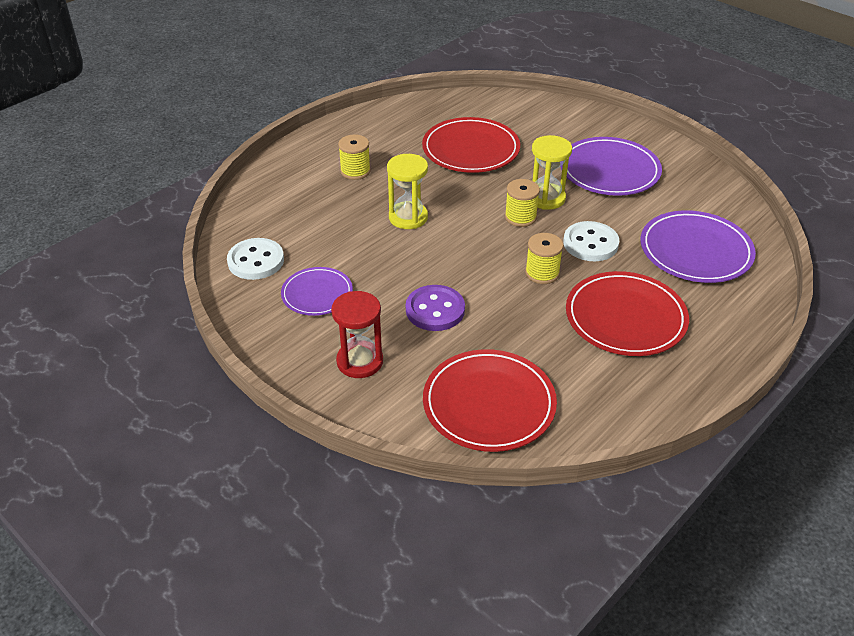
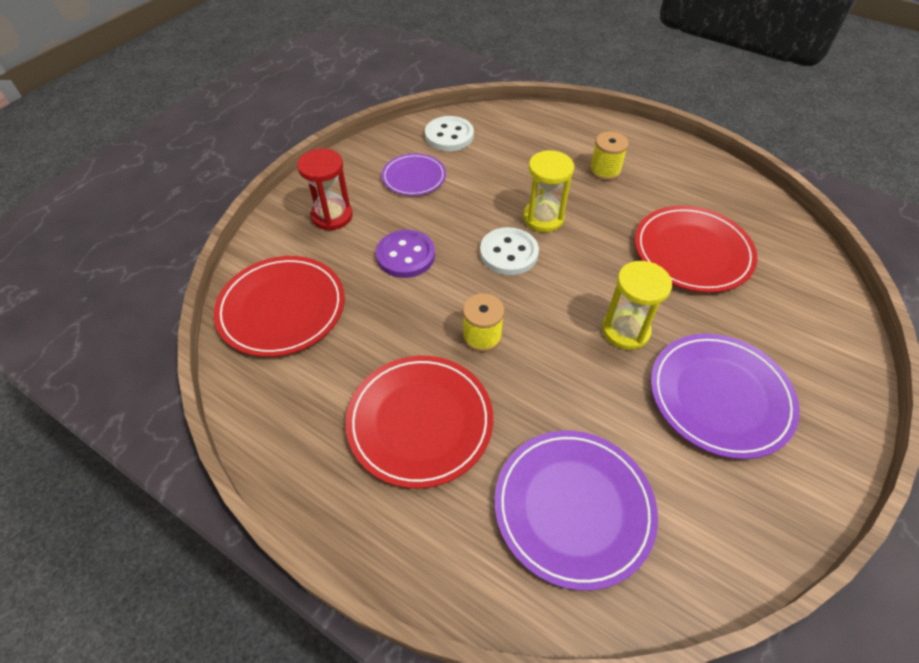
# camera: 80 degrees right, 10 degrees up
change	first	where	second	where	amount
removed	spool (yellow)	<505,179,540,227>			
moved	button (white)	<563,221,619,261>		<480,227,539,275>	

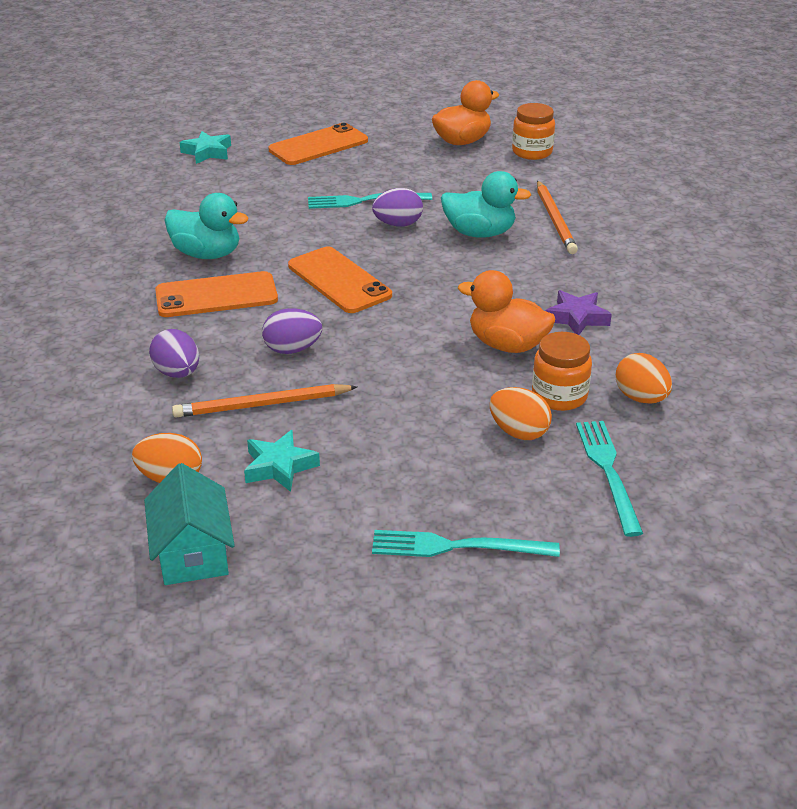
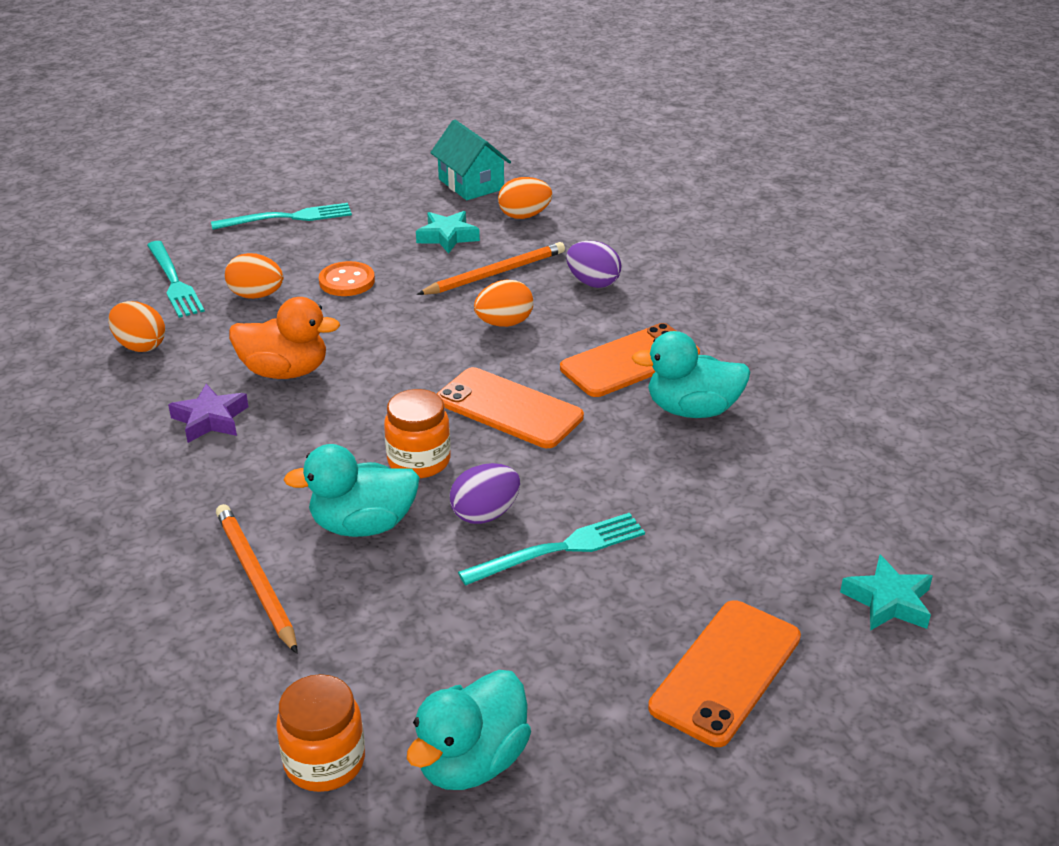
# camera: 160 degrees right, 0 degrees up
change	first	where	second	where	amount
added			button (orange)	<319,261,375,296>	
moved	jar (orange)	<532,332,592,411>		<384,389,451,478>	
recoloured	egg (purple)	<262,308,322,354>	egg (orange)	<474,279,533,327>	
recoloured	duck (orange)	<432,80,499,145>	duck (turquoise)	<407,670,531,790>	

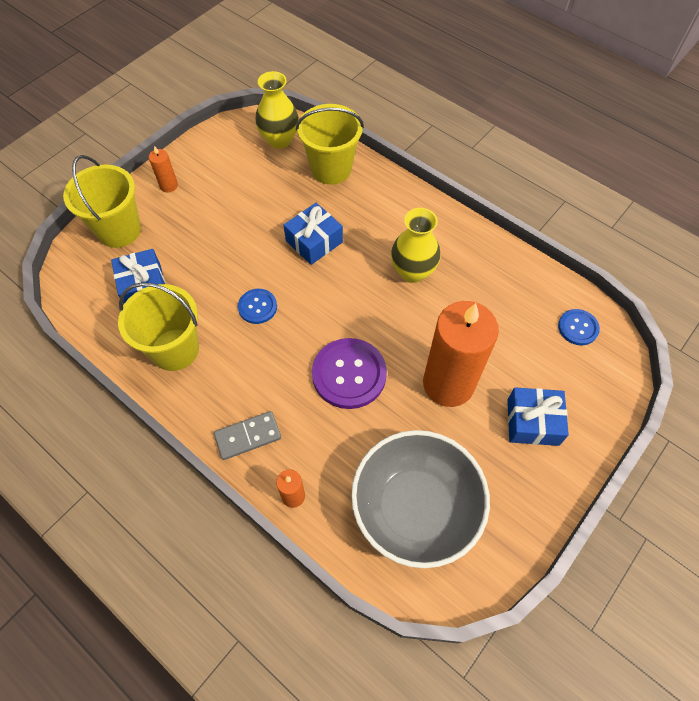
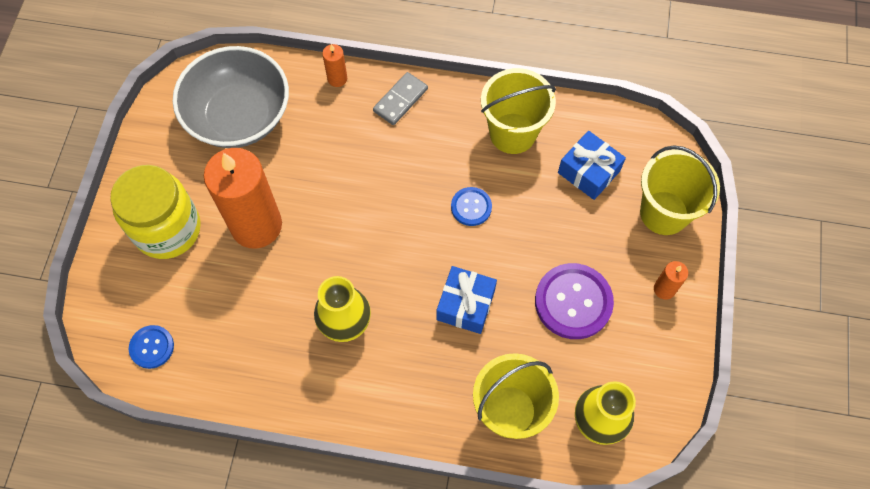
# camera: 150 degrees right, 5 degrees up
change	first	where	second	where	amount
moved	button (purple)	<312,338,387,409>		<535,263,614,339>	
replaced	gift (blue)	<507,388,569,446>	jar (yellow)	<110,165,201,259>	

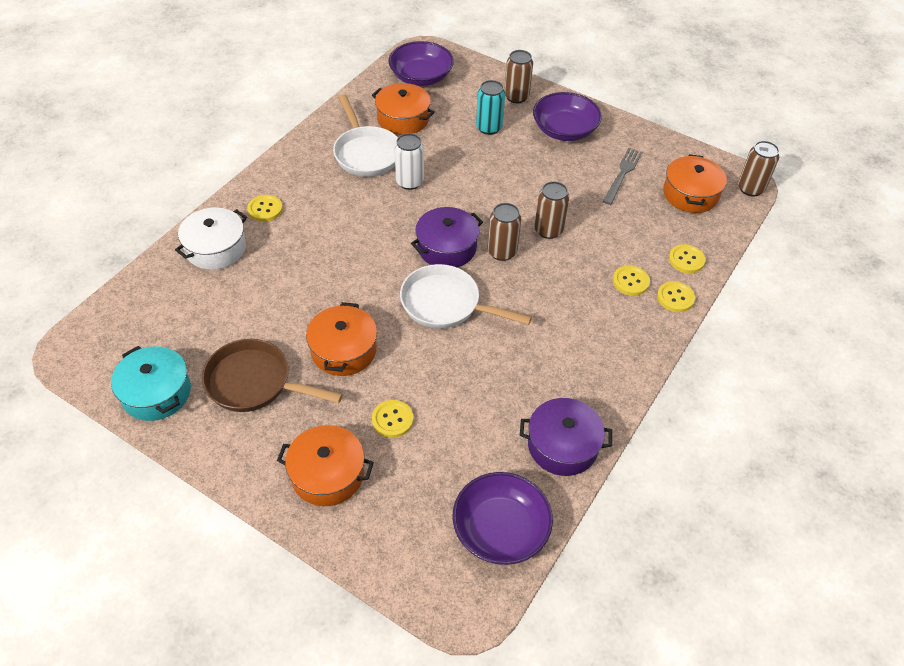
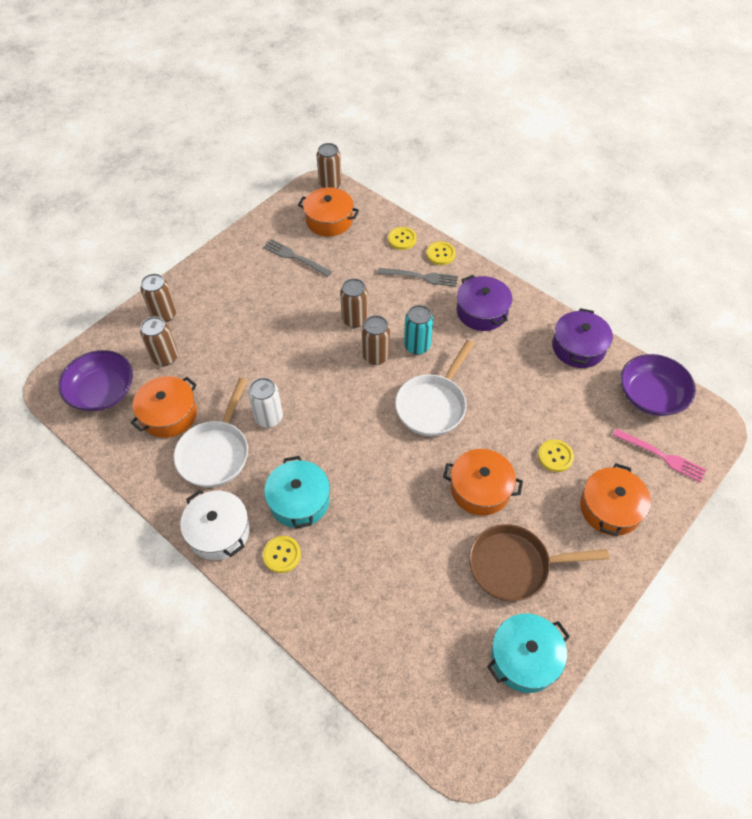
# camera: 80 degrees left, 5 degrees up
change	first	where	second	where	amount
removed	bowl (purple)	<533,92,602,141>			
added			can (brown)	<140,317,178,366>	
added			pot (turquoise)	<264,456,330,528>	
added			fork (pink)	<612,429,706,483>	
moved	pot (white)	<175,207,247,270>		<180,490,250,560>	
moved	pot (purple)	<411,207,483,267>		<457,275,513,331>	
moved	can (turquoise)	<476,80,505,135>		<404,305,433,355>	
replaced	button (yellow)	<613,265,650,296>	fork (grey)	<377,268,458,287>	
turned	pan (brown)	<202,339,343,412>		<469,524,609,601>	60 degrees clockwise
turned	pan (white)	<333,94,398,177>		<174,378,248,488>	120 degrees clockwise

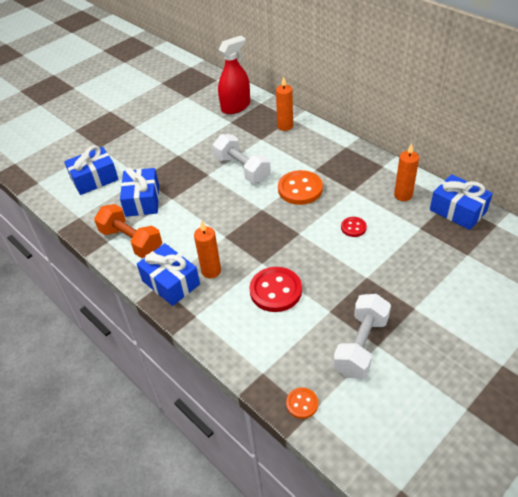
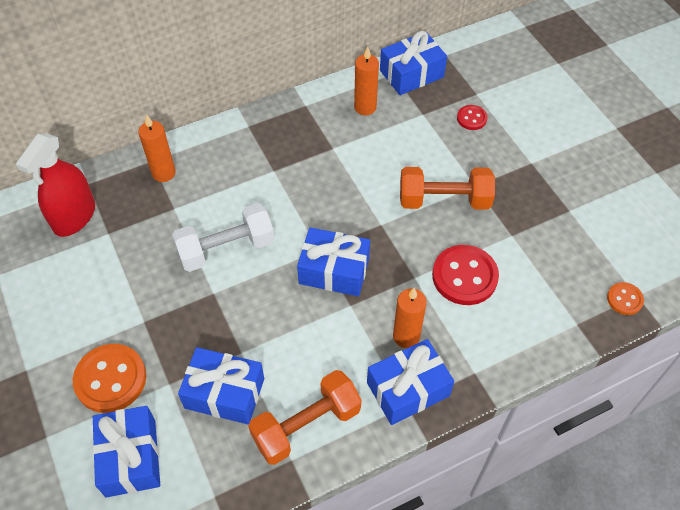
# camera: 75 degrees left, 10 degrees up
change	first	where	second	where	amount
removed	dumbbell (white)	<333,294,391,379>			
added			gift (blue)	<297,227,370,296>	
added			dumbbell (orange)	<400,167,495,210>	
moved	button (orange)	<278,170,323,205>		<73,344,146,413>	
moved	button (red)	<341,217,367,237>		<457,105,488,130>	
turned	spray bottle (red)	<218,36,250,114>		<16,133,95,237>	135 degrees counterclockwise

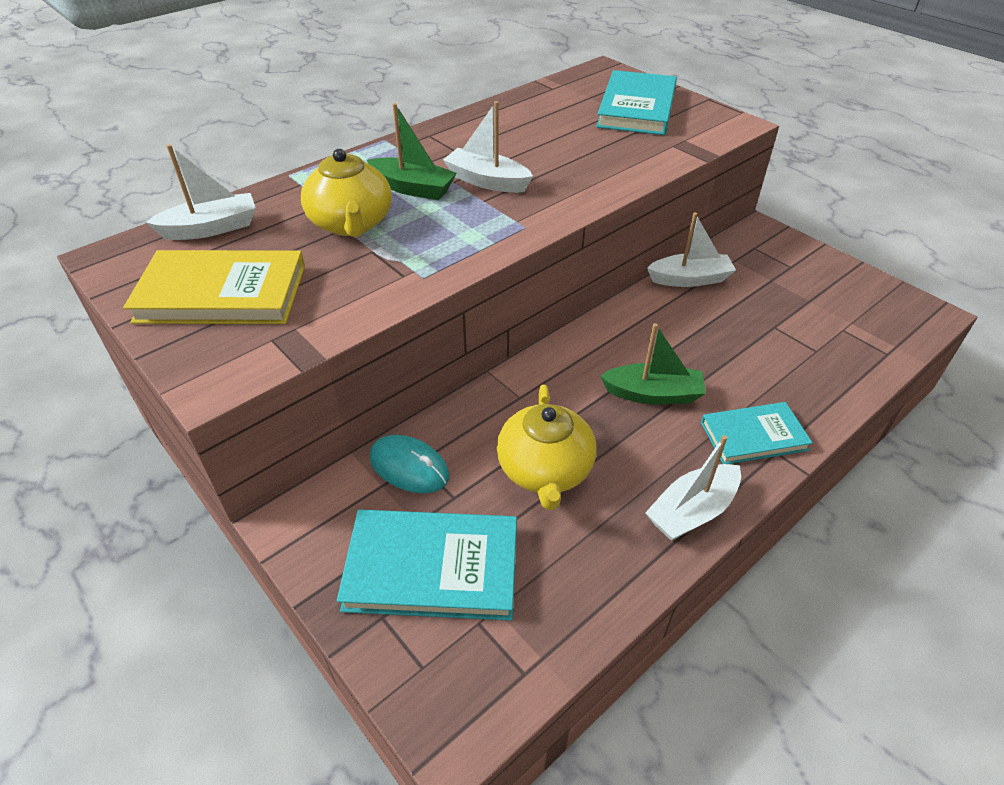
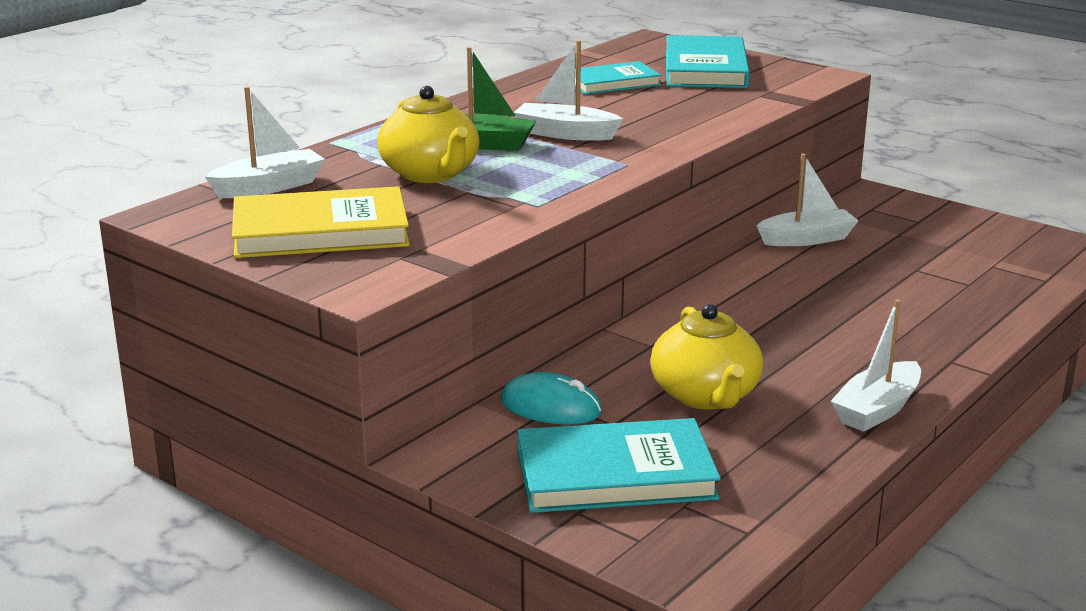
# camera: 10 degrees left, 20 degrees down
change	first	where	second	where	amount
removed	boat (green)	<600,323,706,404>			
moved	book (turquoise)	<701,402,813,464>		<575,61,661,95>	

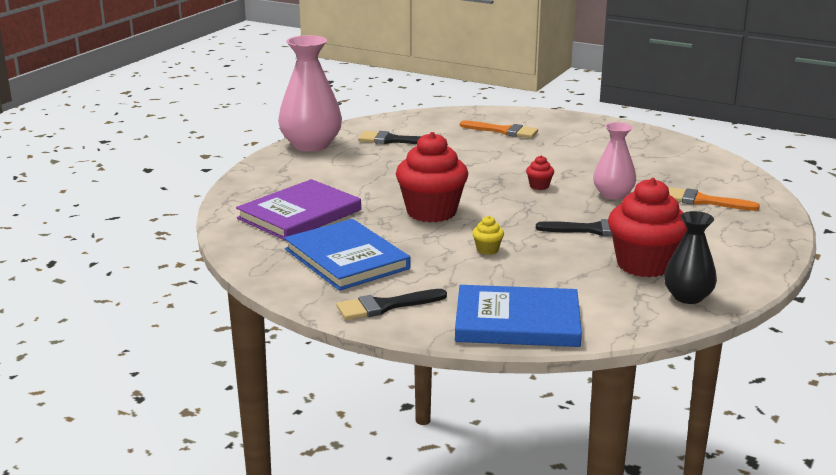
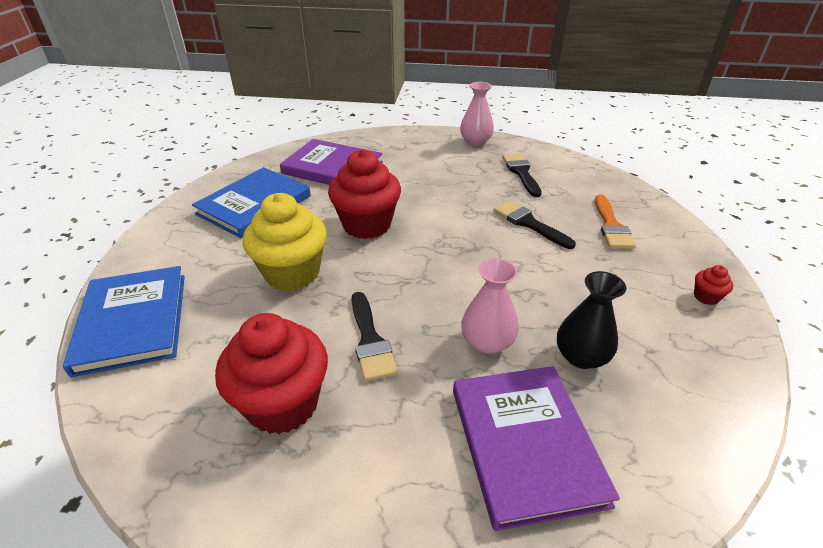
# camera: 70 degrees right, 15 degrees up
change	first	where	second	where	amount
moved	brush (black)	<336,289,447,320>		<494,201,576,249>	
moved	cupcake (red)	<526,155,554,190>		<694,265,733,305>	
moved	vase (black)	<664,211,717,304>		<557,271,627,369>	
replaced	brush (orange)	<668,187,760,211>	book (purple)	<453,366,620,531>	
resized	vase (pink)	<278,35,342,152>		<460,82,494,146>	x0.60
resized	cupcake (yellow)	<472,216,504,255>		<243,193,327,291>	x2.44

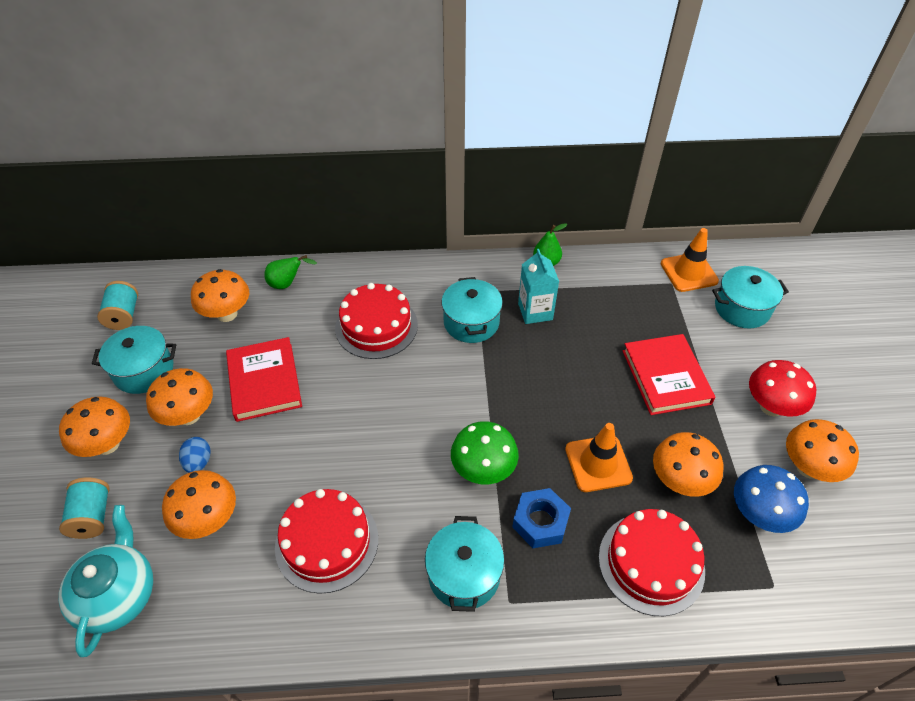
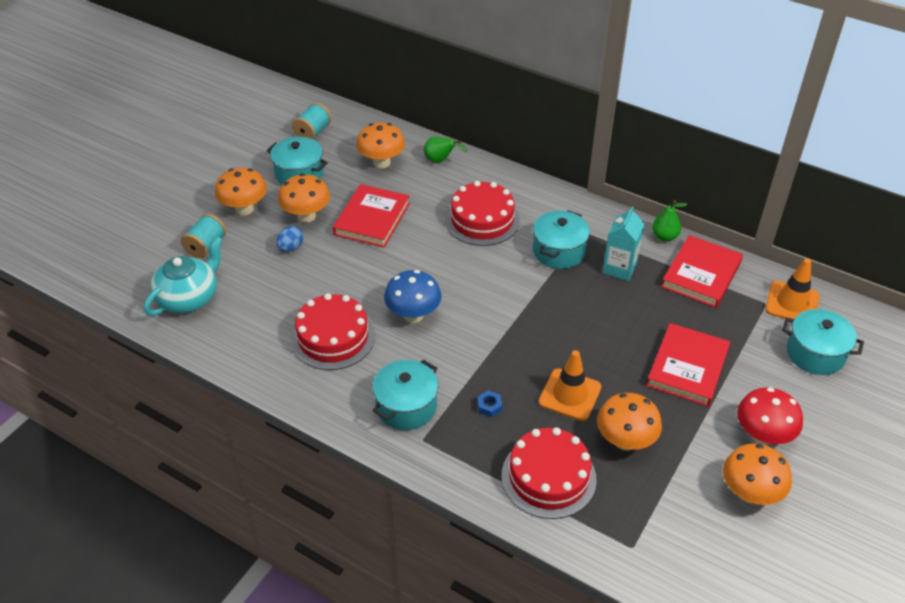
# camera: 35 degrees right, 5 degrees down
change	first	where	second	where	amount
removed	mushroom (orange)	<162,470,236,539>			
removed	mushroom (green)	<451,421,519,484>			
added			book (red)	<661,235,743,308>	
moved	mushroom (blue)	<734,465,809,533>		<384,270,441,323>	
resized	nut (blue)	<512,488,571,548>		<477,391,502,417>	x0.52

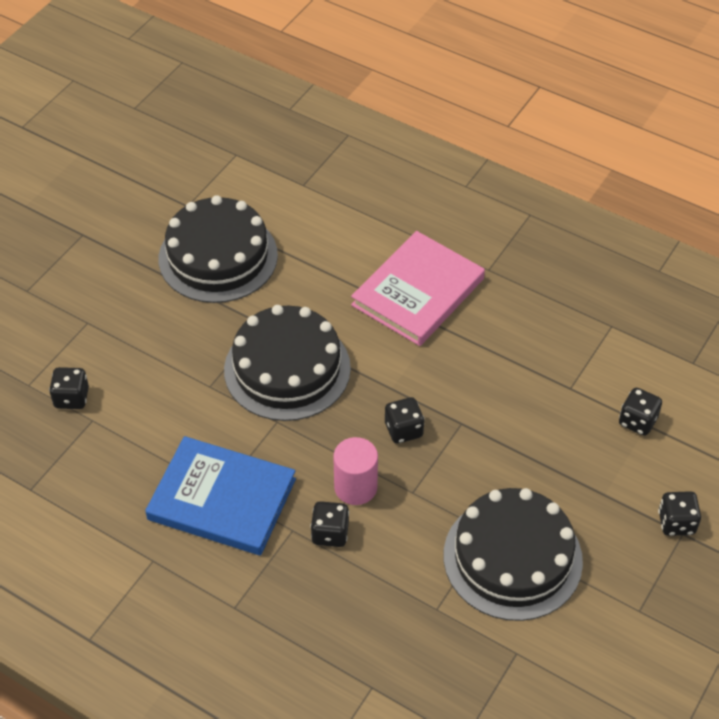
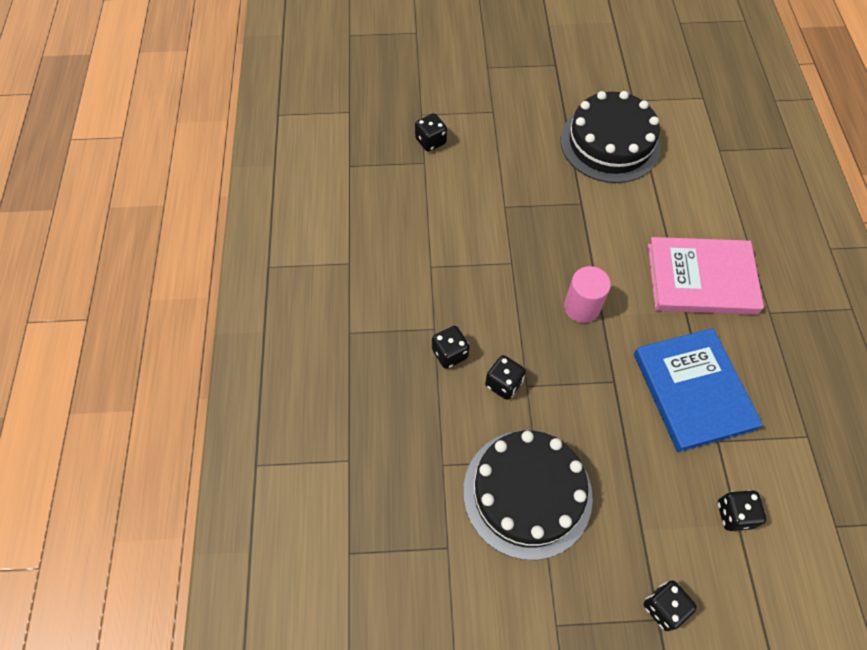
# camera: 55 degrees right, 10 degrees up
change	first	where	second	where	amount
removed	cake (black)	<224,305,351,421>			
moved	book (blue)	<145,436,296,555>		<634,328,763,452>	
moved	cylinder (pink)	<333,437,378,505>		<564,266,611,323>	
moved	dice (black)	<385,397,425,444>		<485,355,526,400>	

